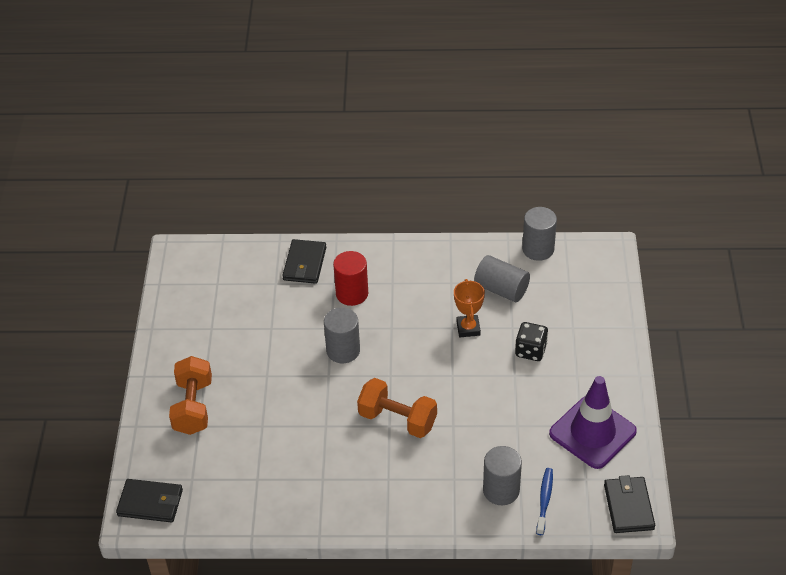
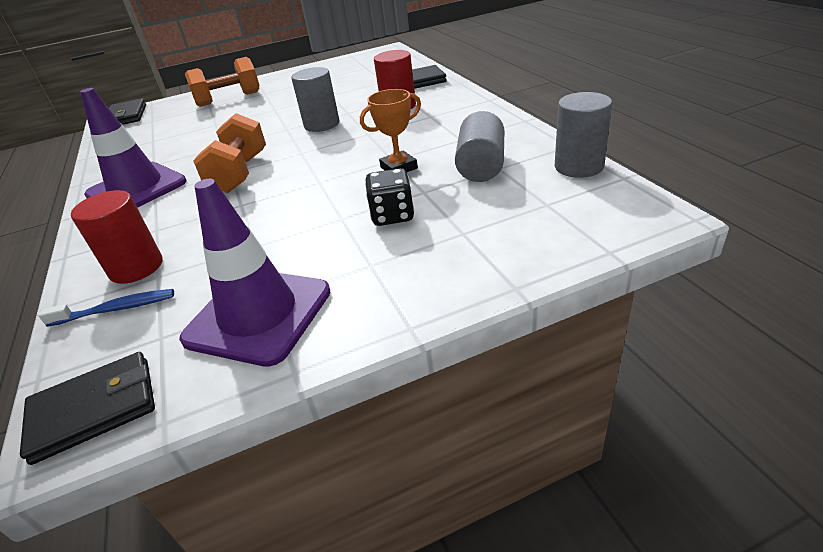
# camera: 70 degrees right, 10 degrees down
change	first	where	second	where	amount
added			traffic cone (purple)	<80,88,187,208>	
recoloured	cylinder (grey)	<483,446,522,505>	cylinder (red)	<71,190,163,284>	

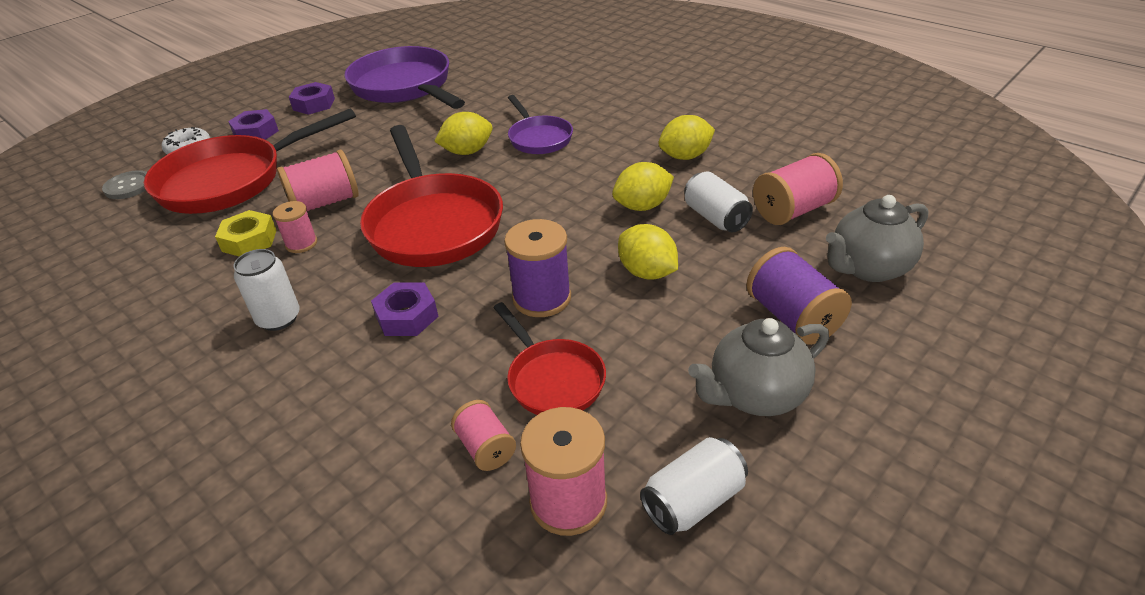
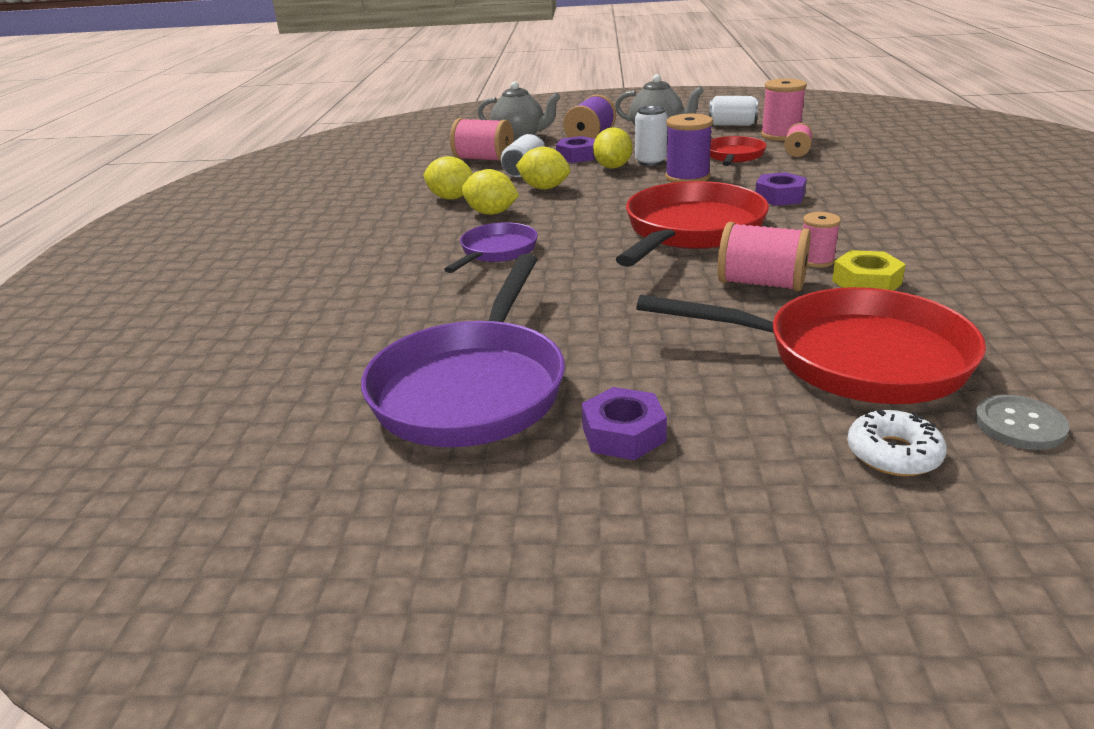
# camera: 130 degrees left, 10 degrees down
change	first	where	second	where	amount
moved	nut (purple)	<228,109,279,140>		<556,136,595,163>	
moved	can (white)	<233,249,300,331>		<635,106,668,166>	
moved	lemon (yellow)	<434,112,493,155>		<462,169,519,215>	

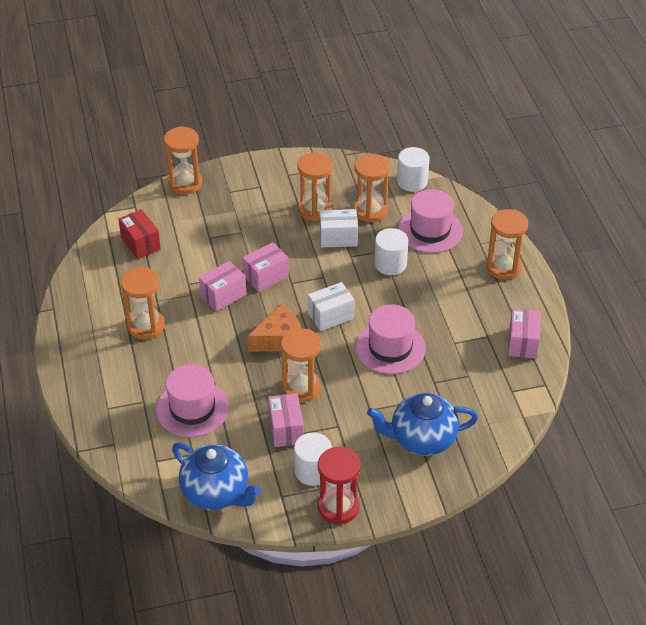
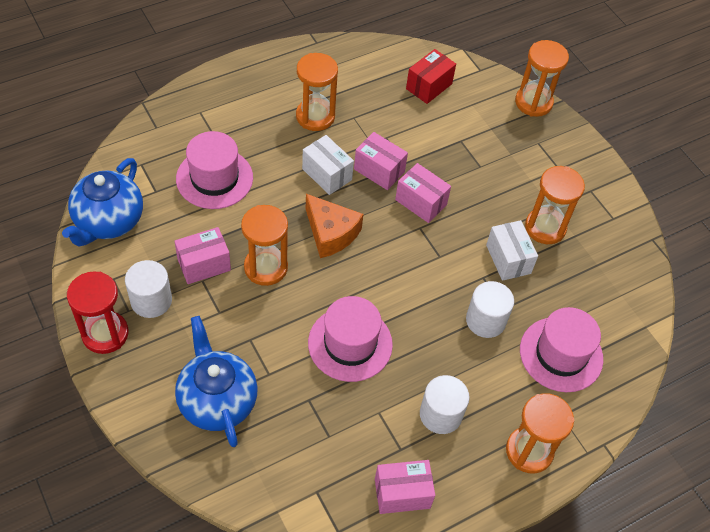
# camera: 70 degrees right, 10 degrees up
change	first	where	second	where	amount
removed	hourglass (orange)	<354,154,390,223>			
moved	box (white)	<308,282,355,331>		<302,135,354,195>	
moved	cylinder (white)	<397,147,429,192>		<420,375,470,434>	

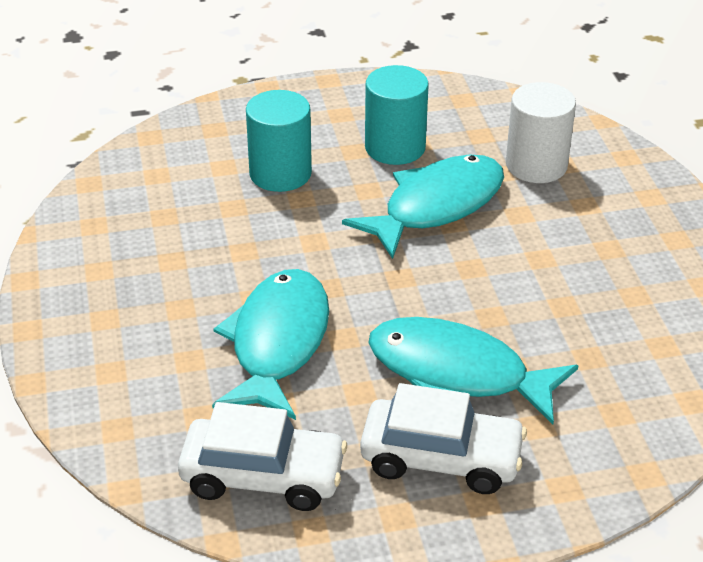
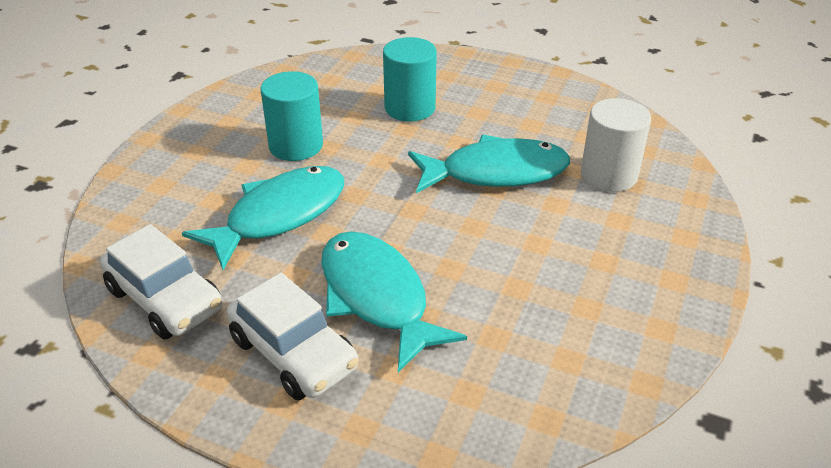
# camera: 35 degrees right, 0 degrees up
change	first	where	second	where	amount
moved	cylinder (turquoise)	<365,65,429,165>		<260,71,323,161>	

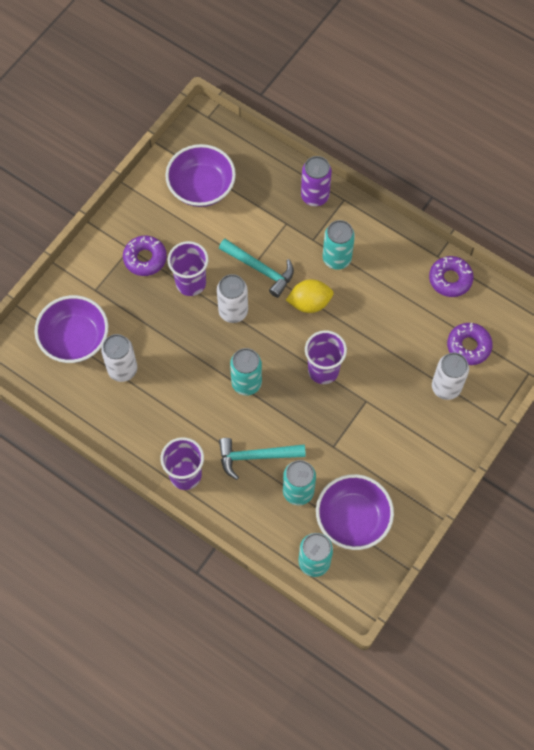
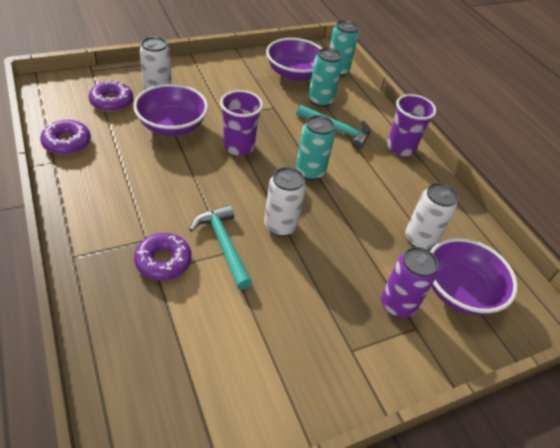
# camera: 155 degrees left, 20 degrees down
change	first	where	second	where	amount
removed	cup (purple)	<168,241,209,296>			
removed	lemon (yellow)	<286,279,334,313>			
removed	can (turquoise)	<323,220,355,270>			
moved	donut (purple)	<123,235,167,276>		<134,233,192,281>	
moved	bowl (purple)	<165,144,236,207>		<133,84,208,136>	
moved	can (purple)	<301,156,332,206>		<381,247,438,318>	

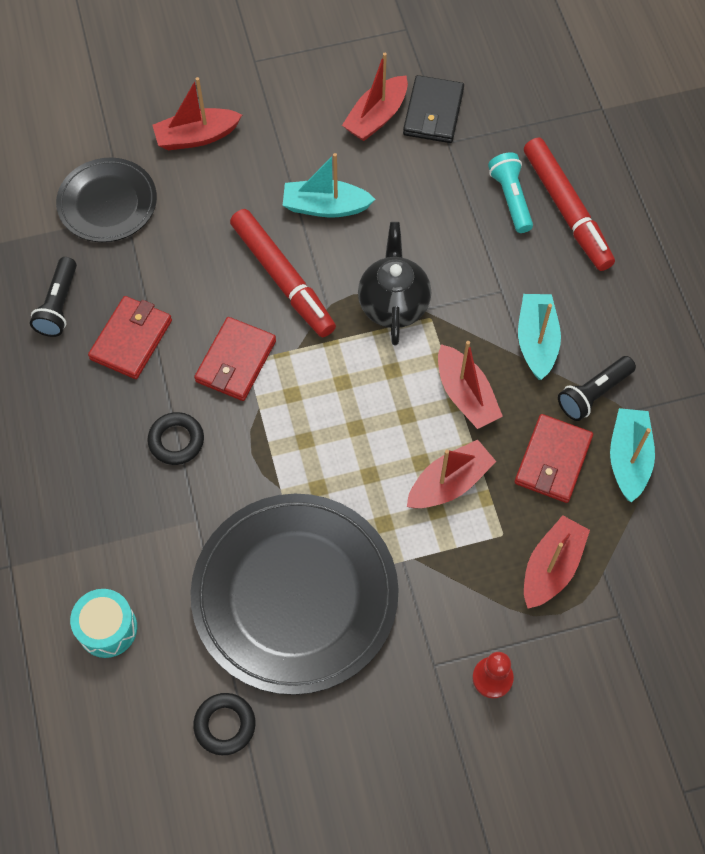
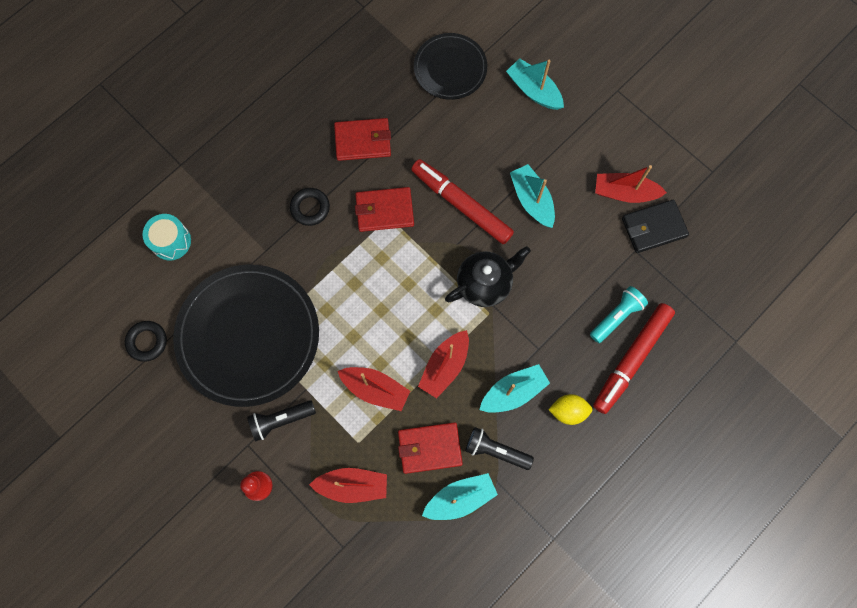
# camera: 60 degrees right, 10 degrees up
change	first	where	second	where	amount
added			lemon (yellow)	<548,394,593,425>	
moved	flashlight (black)	<30,257,77,337>		<247,400,316,441>	
recoloured	boat (red)	<153,77,242,150>	boat (turquoise)	<506,58,564,110>	
turned	marker (red)	<230,209,336,337>		<411,159,514,244>	105 degrees clockwise

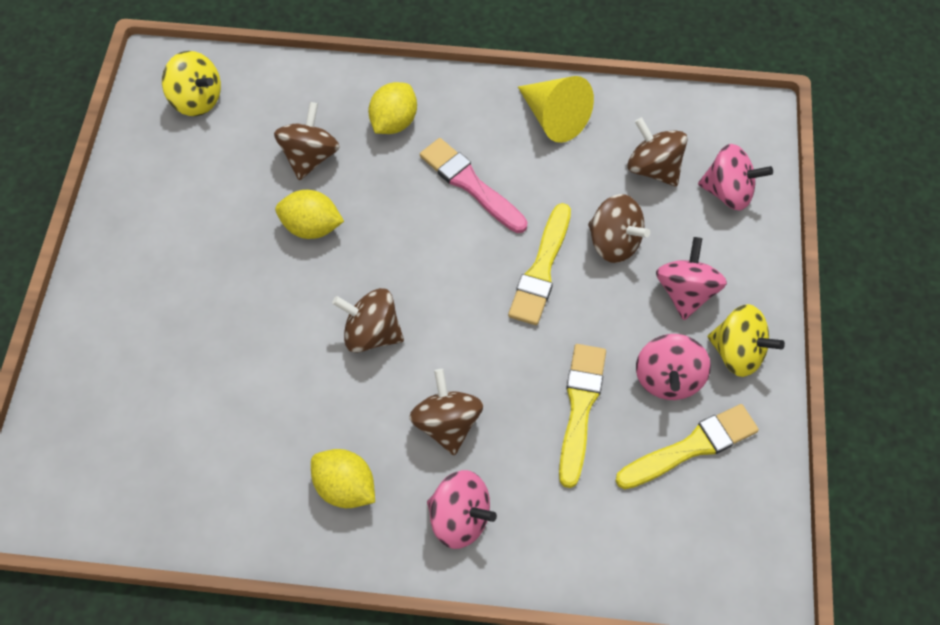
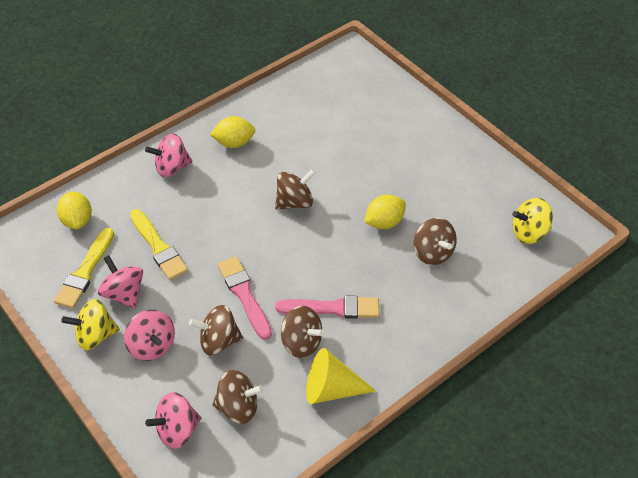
# camera: 135 degrees right, 10 degrees down
change	first	where	second	where	amount
moved	lemon (yellow)	<368,82,417,134>		<57,192,92,229>	
moved	spinning top (brown)	<409,369,483,456>		<281,306,324,358>	
recoloured	brush (yellow)	<508,203,571,325>	brush (pink)	<218,256,272,340>	

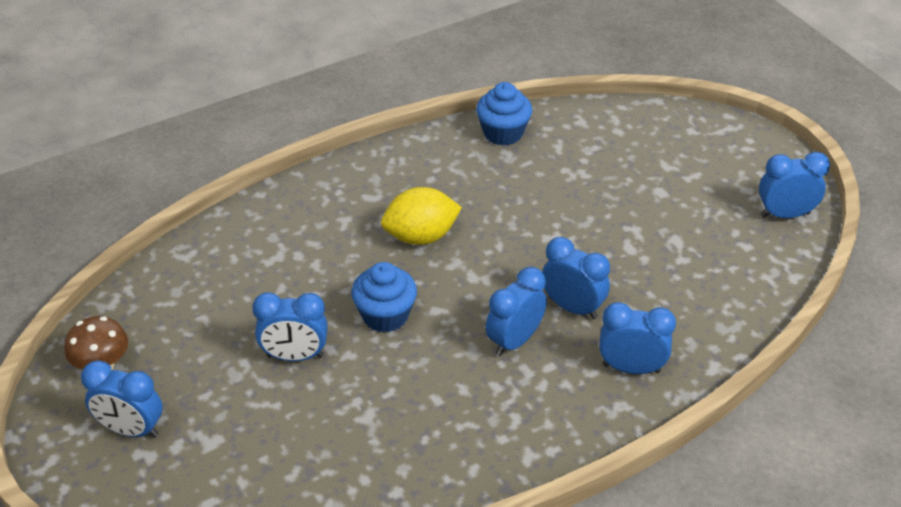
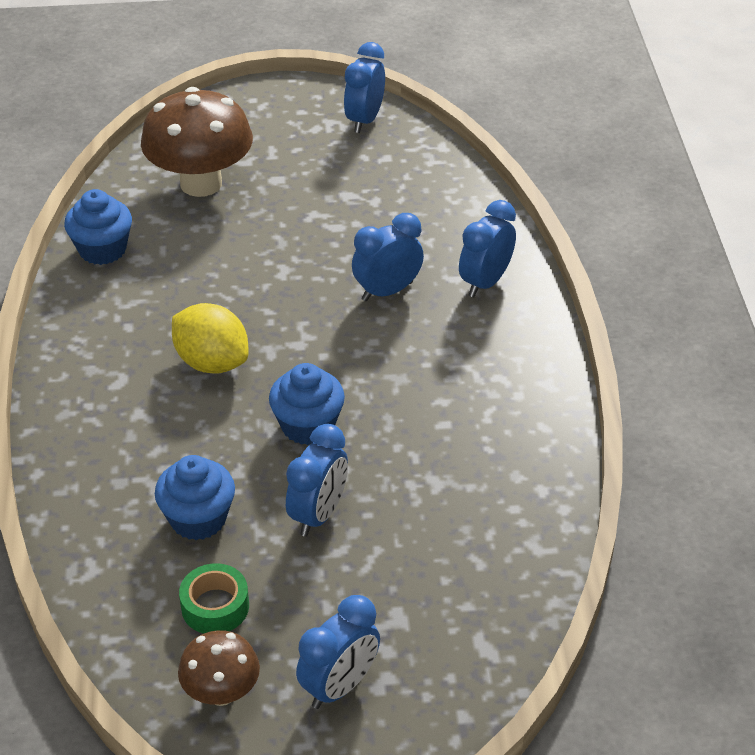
# camera: 65 degrees left, 0 degrees up
change	first	where	second	where	amount
removed	clock (blue)	<485,267,547,356>			
added			mushroom (brown)	<141,87,253,197>	
added			cupcake (blue)	<155,455,235,540>	
added			tape (green)	<179,563,249,634>	
turned	lemon (yellow)	<381,187,462,245>		<172,303,249,374>	60 degrees counterclockwise

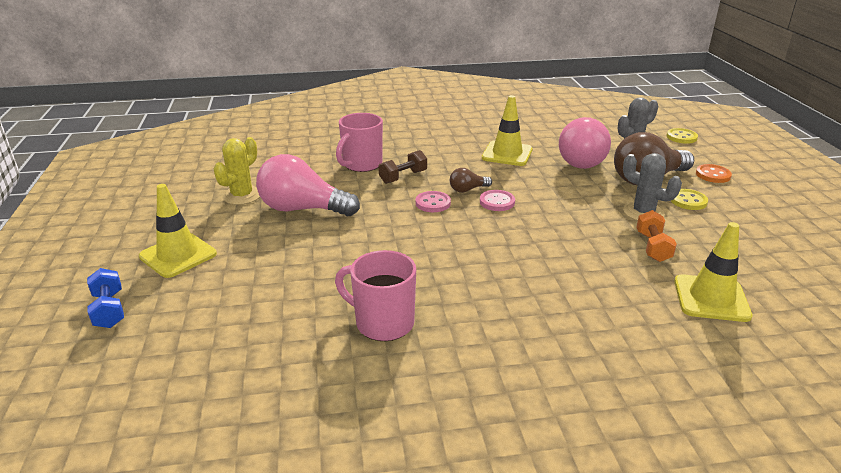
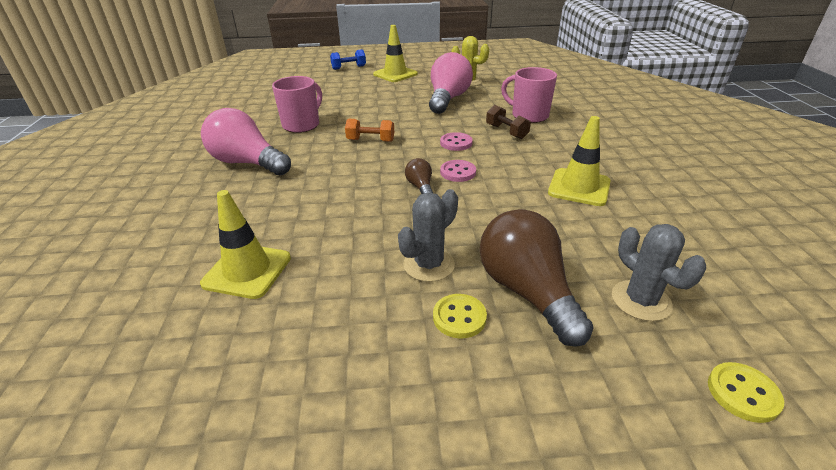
# camera: 95 degrees right, 5 degrees up
change	first	where	second	where	amount
removed	button (orange)	<696,164,732,183>			
moved	light bulb (brown)	<450,168,492,193>		<405,158,433,194>	
moved	light bulb (pink)	<559,117,611,169>		<201,108,291,175>	
moved	dumbbell (orange)	<636,210,677,262>		<345,119,394,142>	

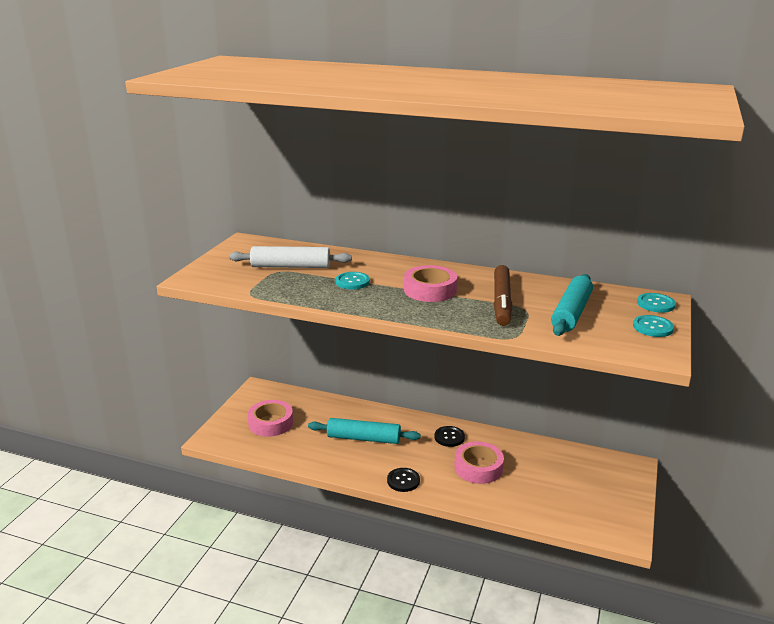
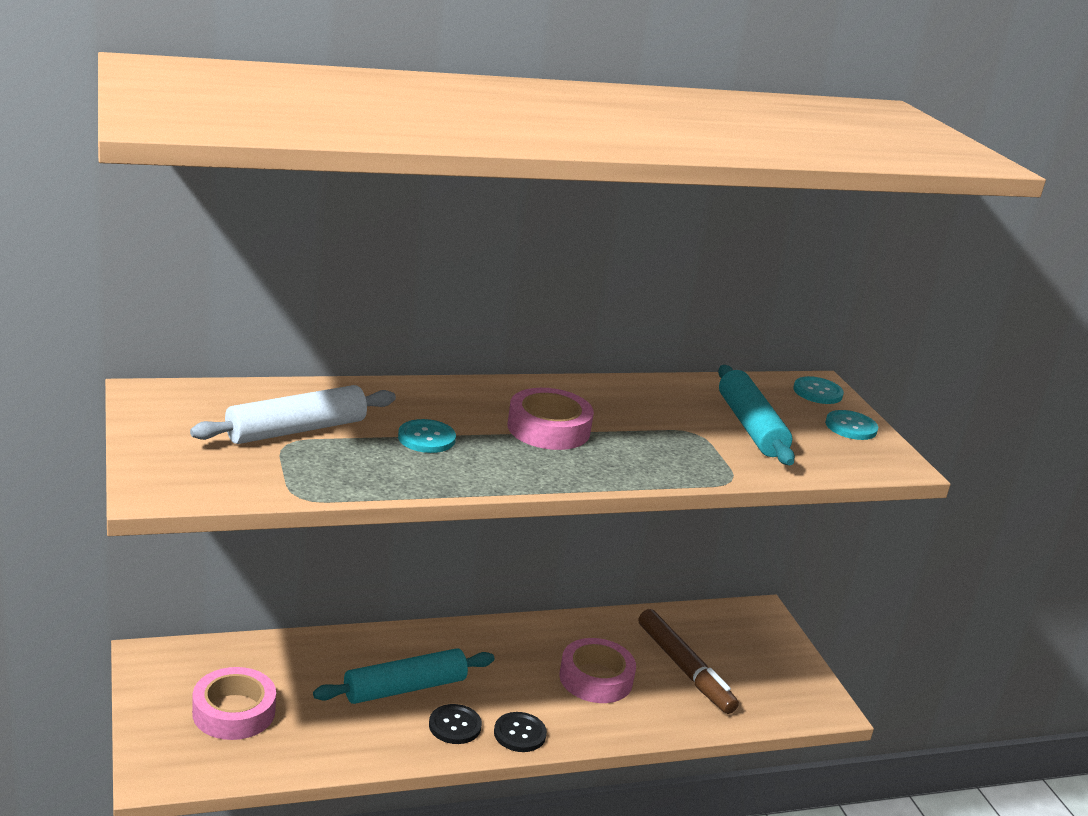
# camera: 40 degrees left, 0 degrees up
change	first	where	second	where	amount
moved	button (black)	<434,426,465,447>		<429,704,482,744>	
moved	marker (brown)	<494,265,512,326>		<639,609,739,714>	

